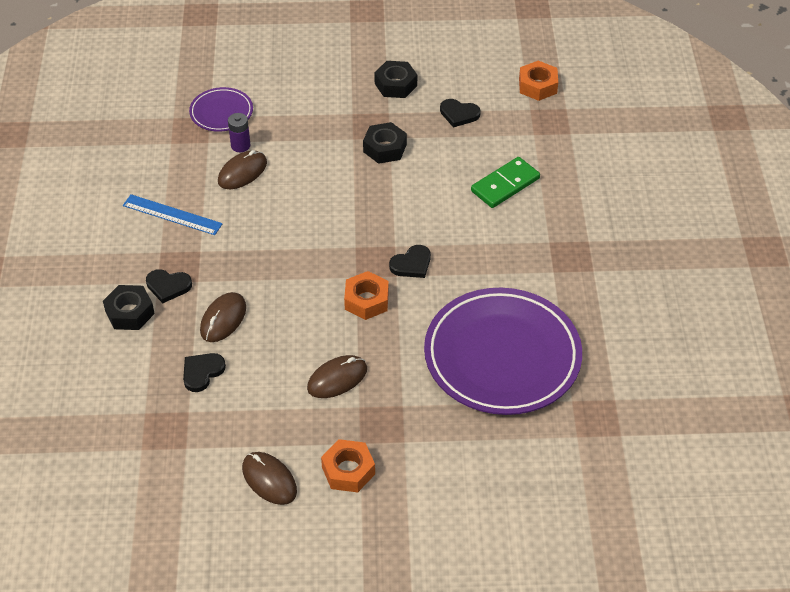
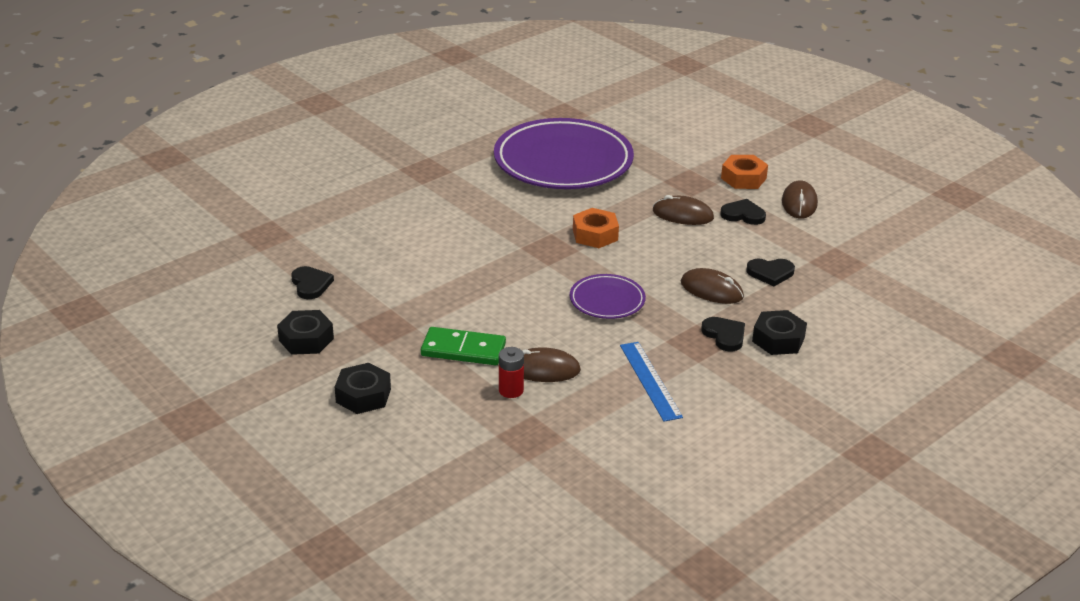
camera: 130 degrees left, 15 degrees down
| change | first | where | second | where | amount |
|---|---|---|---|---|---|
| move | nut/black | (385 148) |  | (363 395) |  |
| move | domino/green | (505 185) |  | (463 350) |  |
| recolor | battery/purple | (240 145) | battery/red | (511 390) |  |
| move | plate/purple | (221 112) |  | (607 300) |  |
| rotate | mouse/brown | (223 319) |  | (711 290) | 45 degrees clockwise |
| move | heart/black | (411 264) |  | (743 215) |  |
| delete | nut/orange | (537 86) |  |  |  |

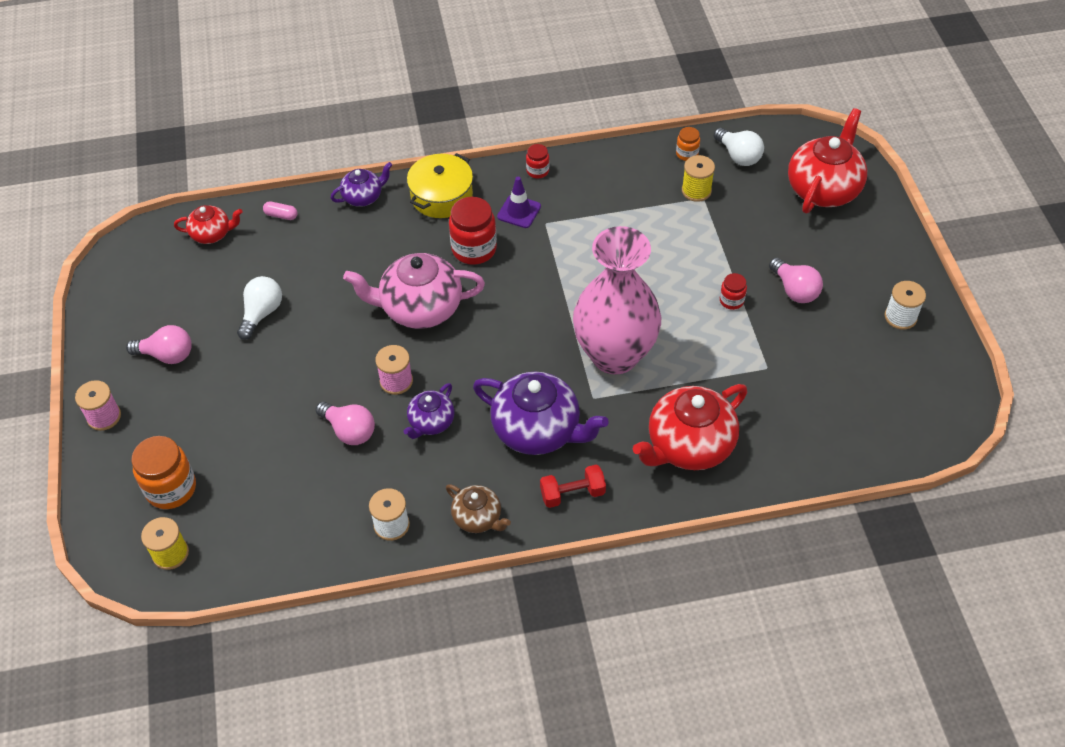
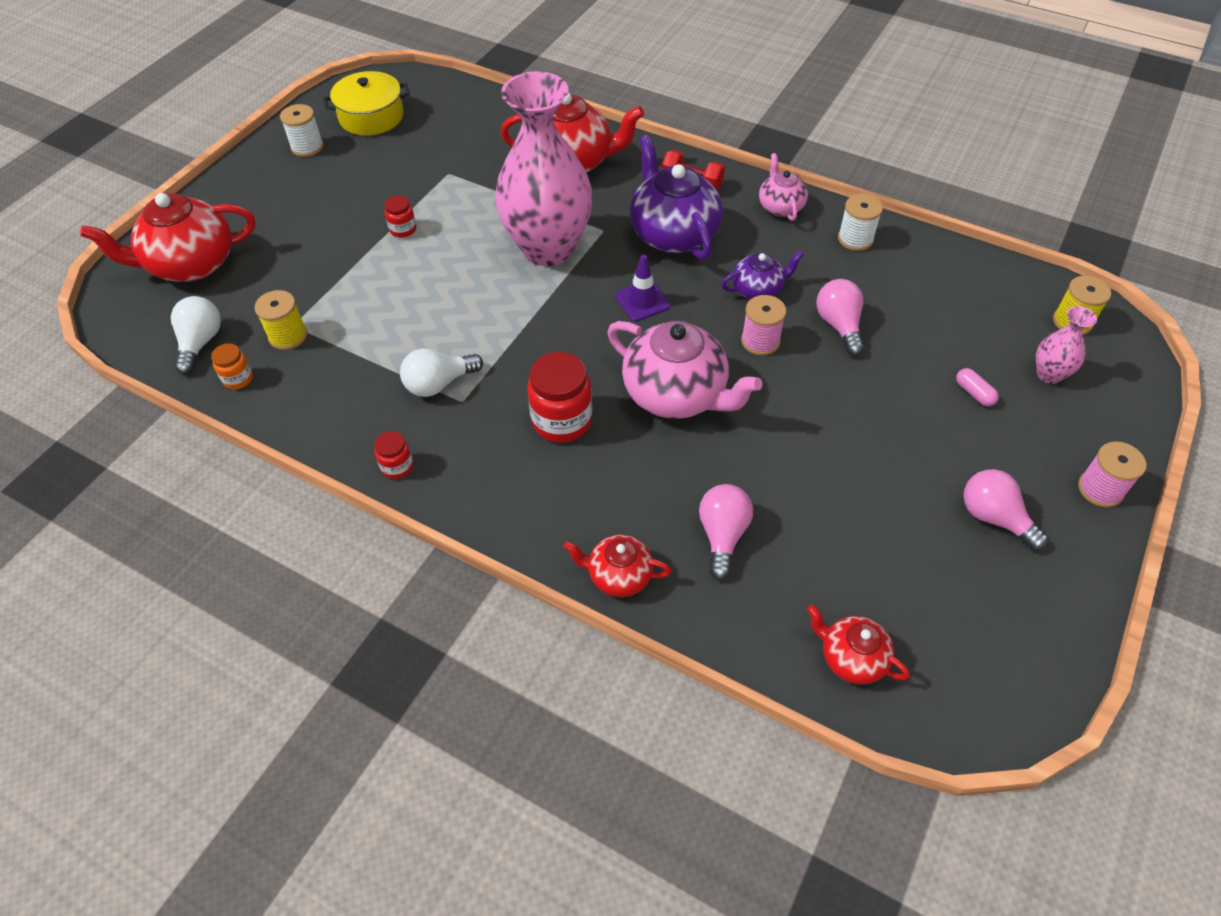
camera: 140 degrees left, 0 degrees up
| change | first | where | second | where | amount |
|---|---|---|---|---|---|
| move | pot/yellow | (441 196) |  | (371 117) |  |
| move | light bulb/white | (262 313) |  | (439 384) |  |
| recolor | teapot/purple | (363 197) | teapot/red | (618 576) |  |
| move | traffic cone/purple | (519 211) |  | (642 301) |  |
| move | light bulb/pink | (794 290) |  | (722 535) |  |
| recolor | teapot/brown | (478 518) | teapot/pink | (780 207) |  |
| move | capsule/pink | (281 215) |  | (974 393) |  |
| replace | jar/orange | (171 488) | vase/pink | (1049 374) |  |

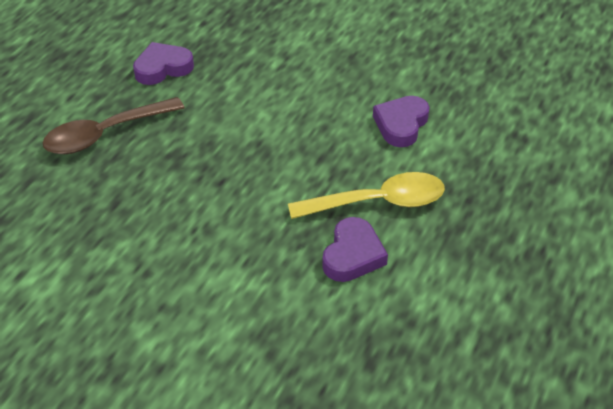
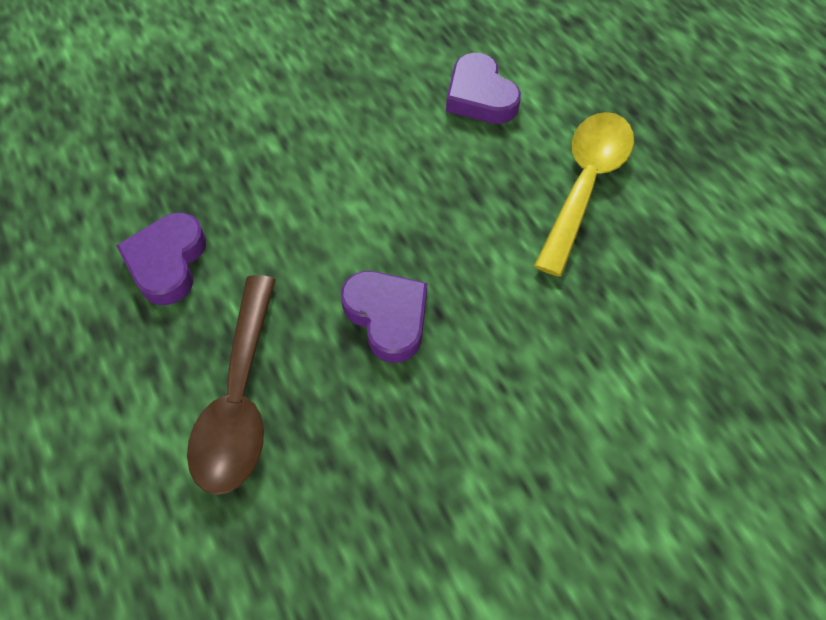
camera: 55 degrees left, 15 degrees up
| change | first | where | second | where | amount |
|---|---|---|---|---|---|
| move | heart/purple | (352 255) |  | (387 317) |  |

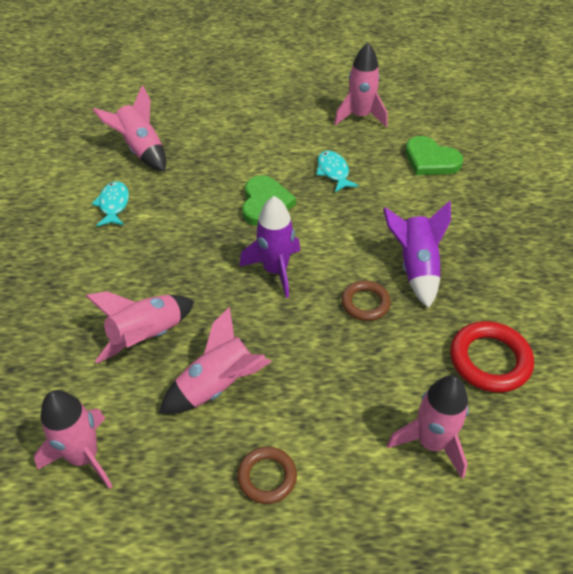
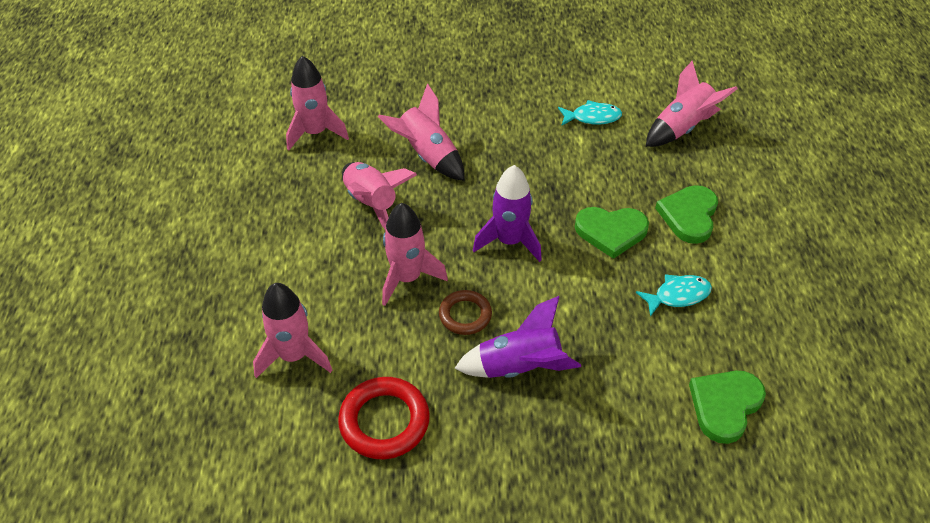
camera: 90 degrees right, 0 degrees up
| change | first | where | second | where | amount |
|---|---|---|---|---|---|
| move | rocket/pink | (360 116) |  | (407 278) |  |
| insert |  |  | heart/green | (689 216) |  |
| delete | ring/brown | (267 477) |  |  |  |

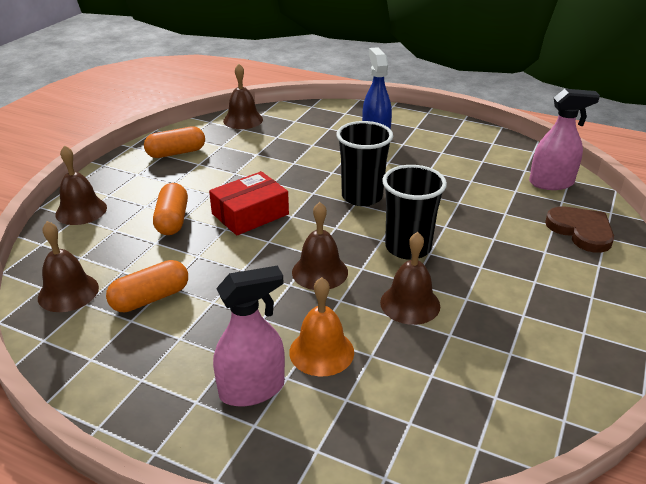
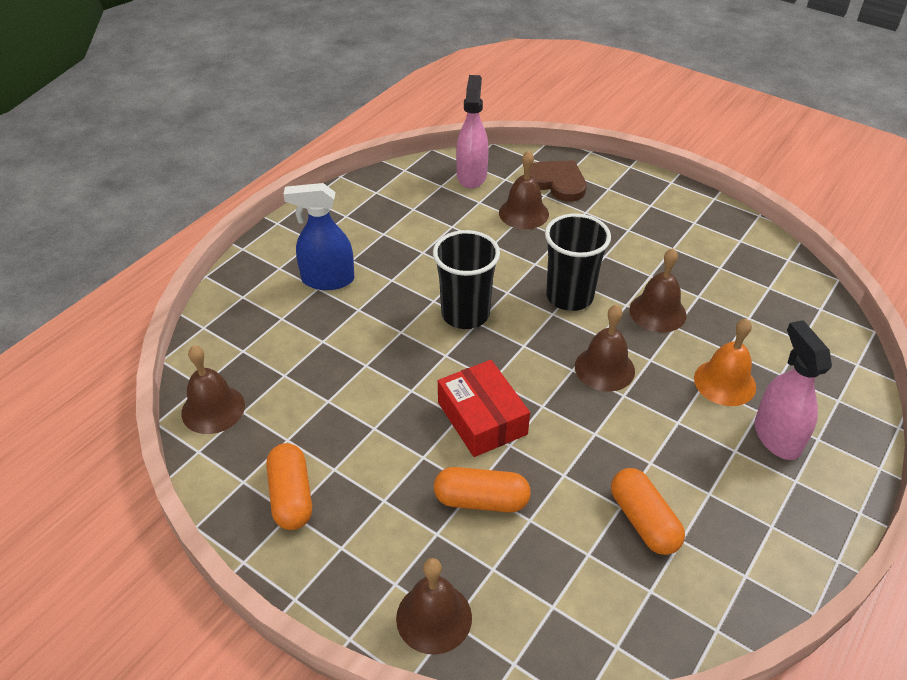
camera: 80 degrees left, 10 degrees up
| change | first | where | second | where | amount |
|---|---|---|---|---|---|
| move | bell/brown | (68 292) |  | (523 213) |  |
| rotate | heart/brown | (581 231) |  | (557 182) | 60 degrees clockwise |

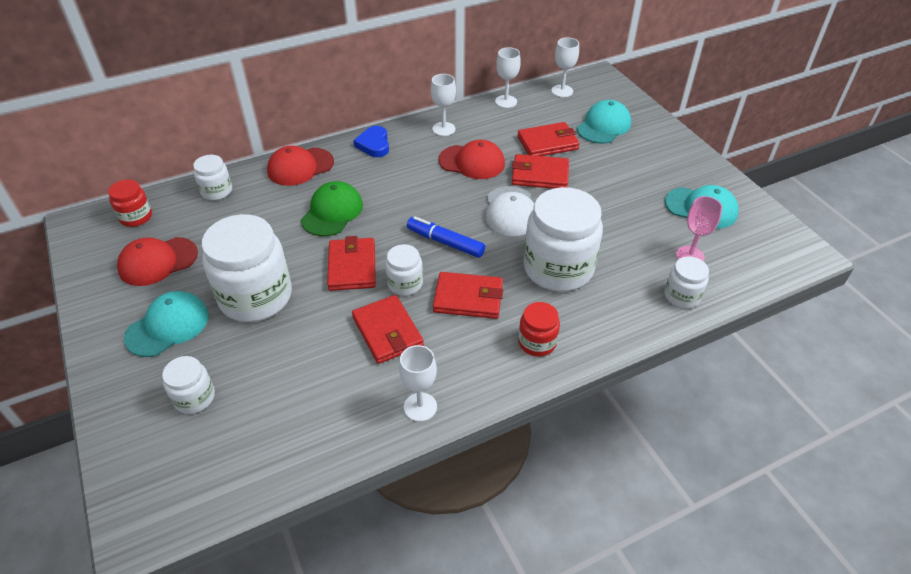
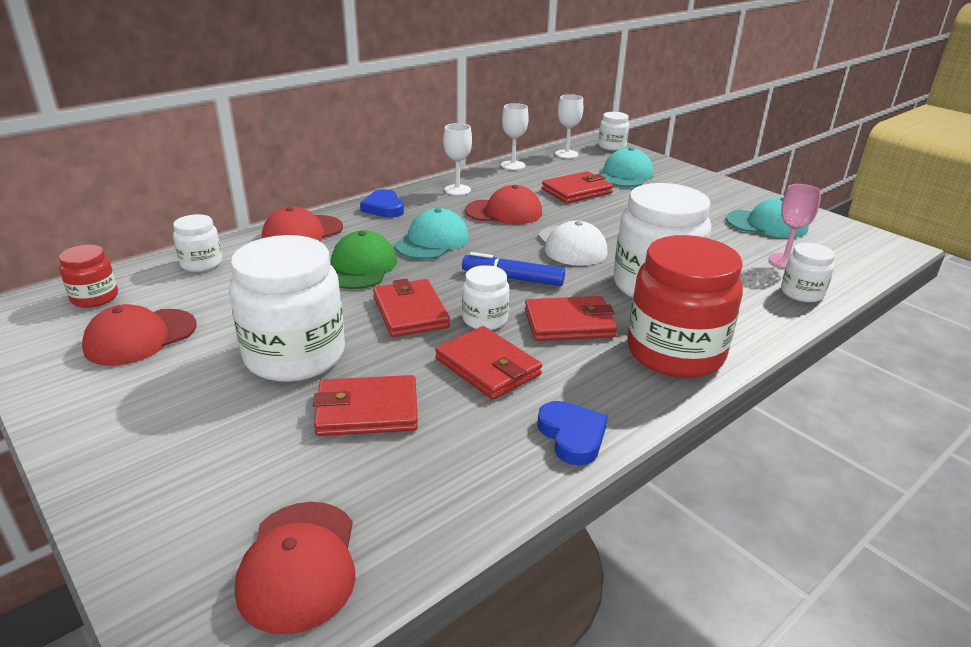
camera: 15 degrees left, 15 degrees down
| change | first | where | second | where | amount |
|---|---|---|---|---|---|
| insert |  |  | cap/red | (299 565) |  |
| move | wallet/red | (540 175) |  | (367 410) |  |
| move | cap/turquoise | (168 326) |  | (432 241) |  |
| replace | goblet/white | (420 407) | heart/blue | (572 436) |  |
| move | jar/white | (194 398) |  | (612 146) |  |
| resize | jar/red | (537 342) |  | (675 352) | x2.02 |

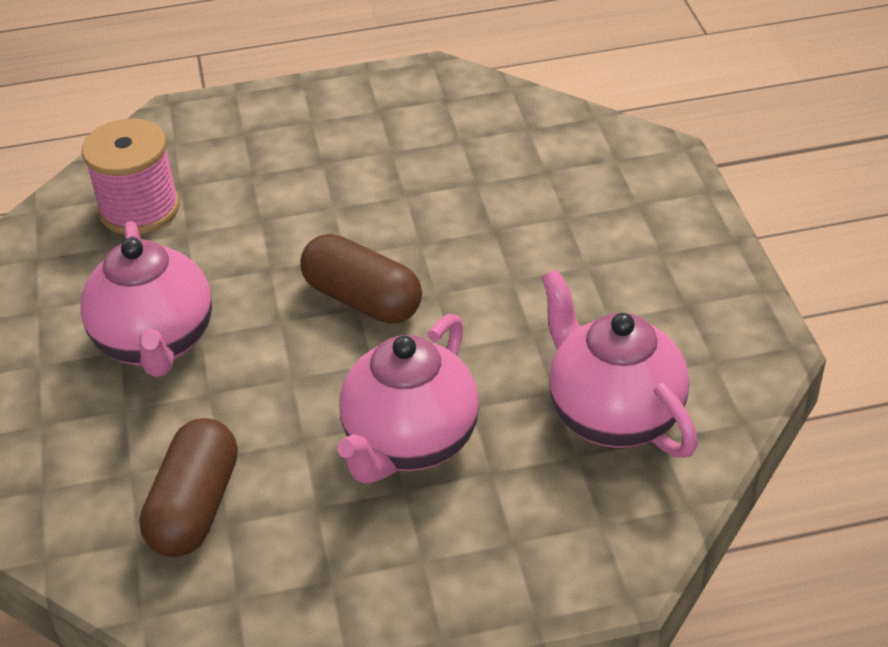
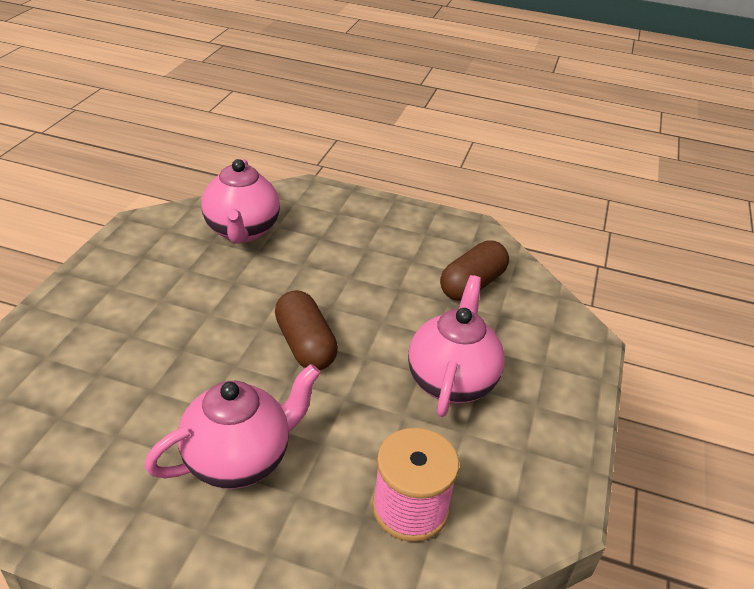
camera: 155 degrees left, 5 degrees down
| change | first | where | second | where | amount |
|---|---|---|---|---|---|
| move | teapot/pink | (410 443) |  | (239 459) |  |

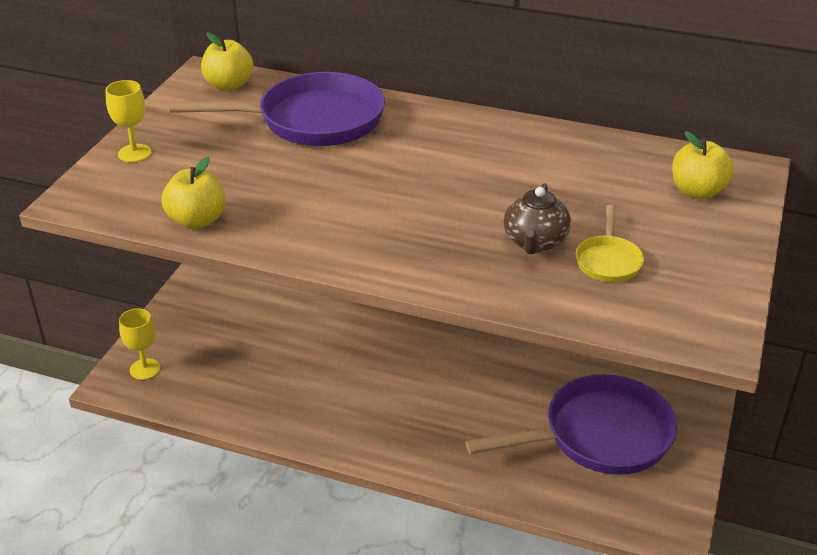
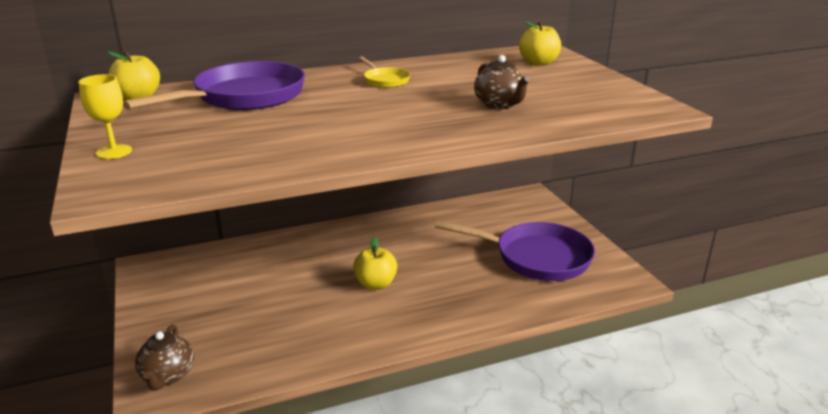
camera: 40 degrees left, 10 degrees down
| change | first | where | second | where | amount |
|---|---|---|---|---|---|
| replace | goblet/yellow | (145 369) | teapot/brown | (168 376) |  |
| move | apple/yellow | (197 221) |  | (375 284) |  |
| move | pan/yellow | (608 261) |  | (385 80) |  |
| rotate | pan/purple | (599 435) |  | (536 257) | 75 degrees clockwise |

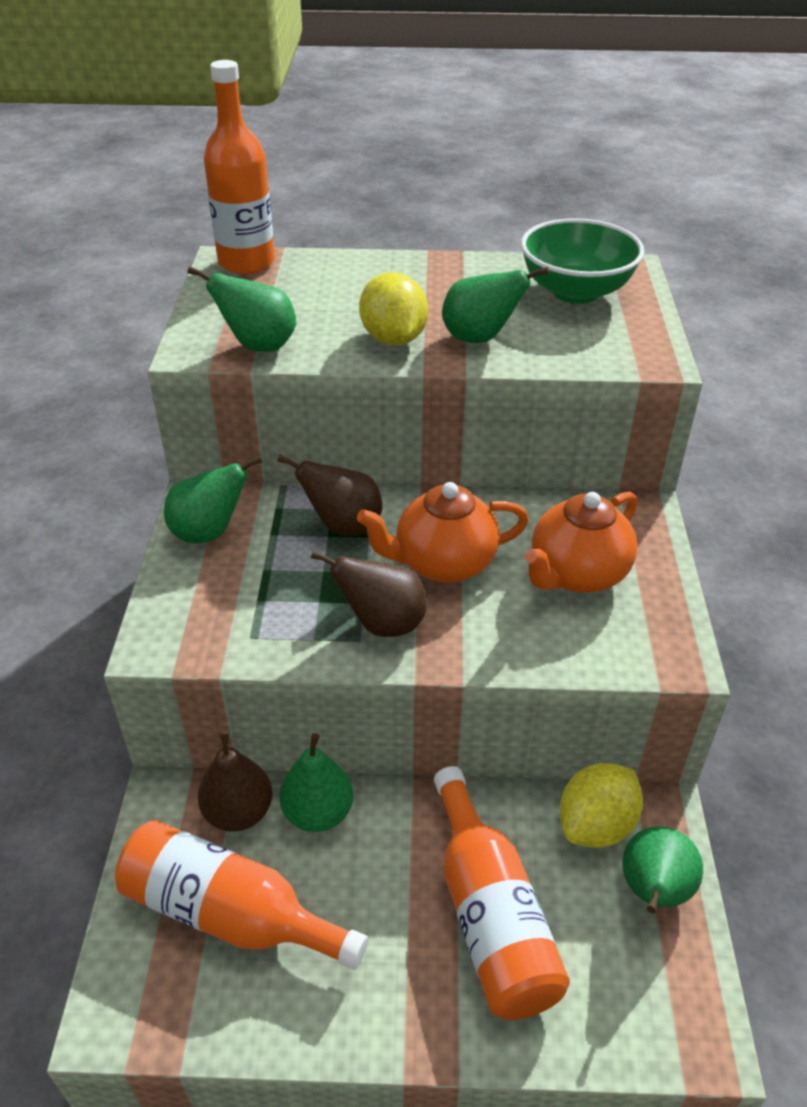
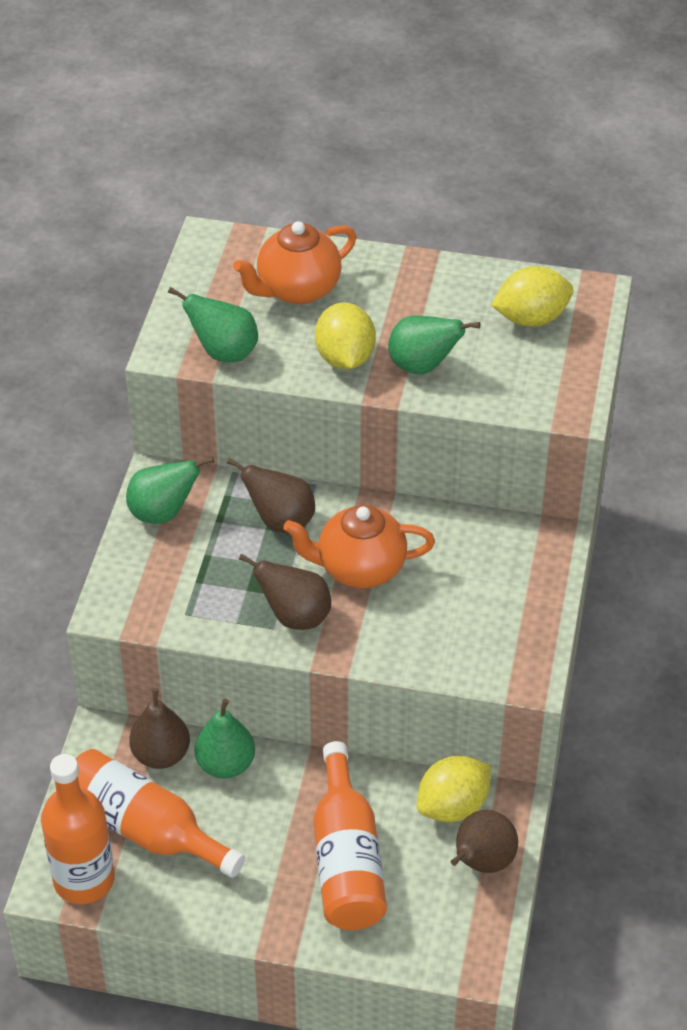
camera: 10 degrees right, 5 degrees up
| change | first | where | second | where | amount |
|---|---|---|---|---|---|
| move | bottle/orange | (246 262) |  | (84 880) |  |
| move | teapot/orange | (577 574) |  | (297 289) |  |
| recolor | pear/green | (653 892) | pear/brown | (481 862) |  |
| replace | bowl/green | (575 292) | lemon/yellow | (531 318) |  |

